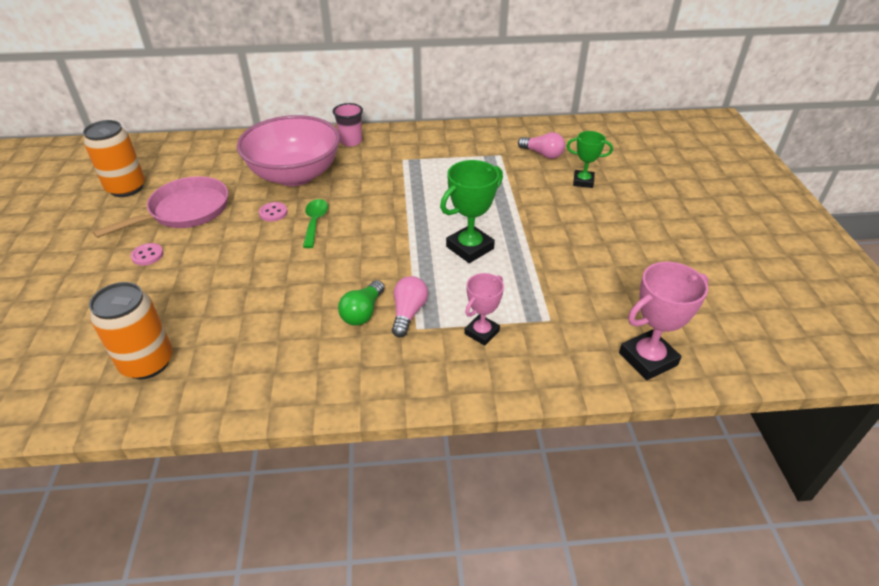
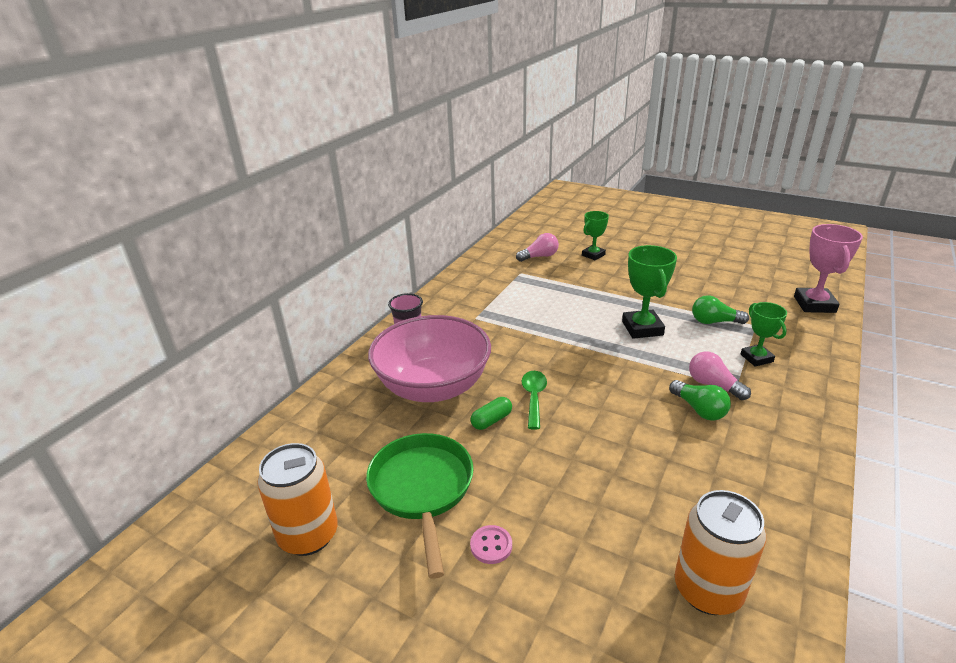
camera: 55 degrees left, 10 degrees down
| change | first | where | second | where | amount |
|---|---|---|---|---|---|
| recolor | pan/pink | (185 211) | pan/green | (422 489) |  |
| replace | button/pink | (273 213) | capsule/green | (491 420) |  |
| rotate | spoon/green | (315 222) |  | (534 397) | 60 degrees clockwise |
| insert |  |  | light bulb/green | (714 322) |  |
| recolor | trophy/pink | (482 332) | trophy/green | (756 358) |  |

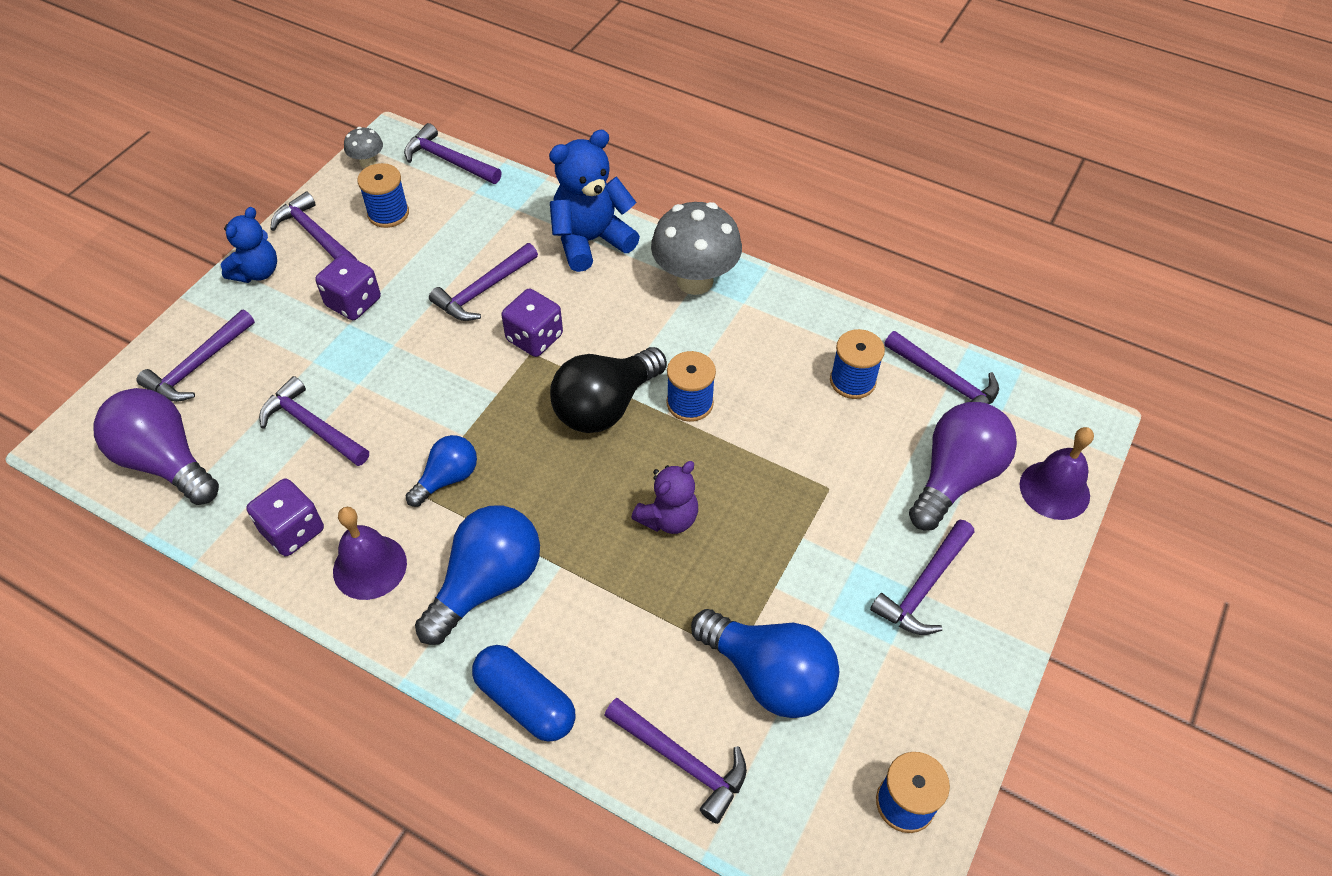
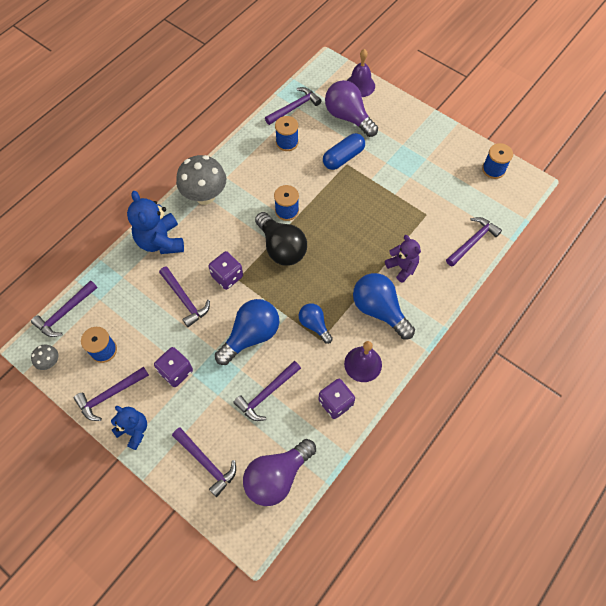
camera: 80 degrees left, 10 degrees up
| change | first | where | second | where | amount |
|---|---|---|---|---|---|
| move | light bulb/blue | (769 676) |  | (251 336) |  |
| move | capsule/blue | (525 701) |  | (343 158) |  |
| move | teddy bear/purple | (668 518) |  | (402 267) |  |
| delete | hammer/purple | (924 587) |  |  |  |

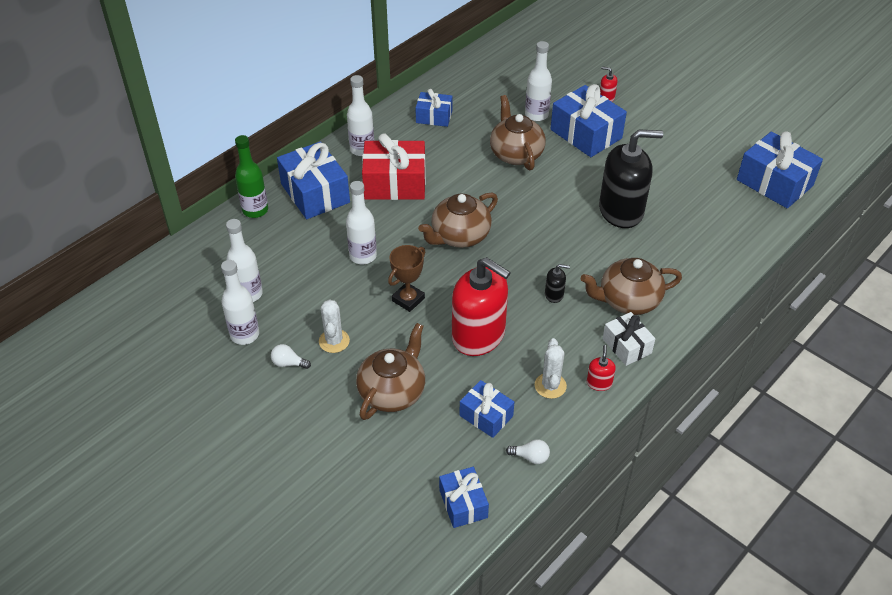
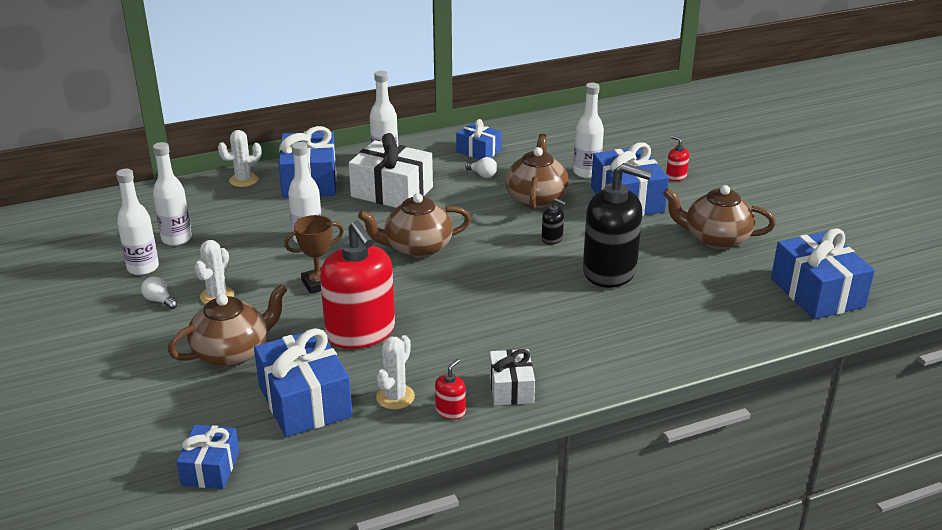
camera: 25 degrees right, 15 degrees down
| change | first | where | second | where | amount |
|---|---|---|---|---|---|
| replace | bottle/green | (255 210) | cactus/white | (243 180) |  |
| resize | gift/blue | (486 416) |  | (304 401) | x1.72 |
| recolor | gift/red | (395 183) | gift/white | (392 192) |  |
| move | light bulb/white | (530 457) |  | (482 175) |  |
| move | soap dispenser/black | (554 294) |  | (552 239) |  |
| move | teapot/brown | (628 300) |  | (715 239) |  |

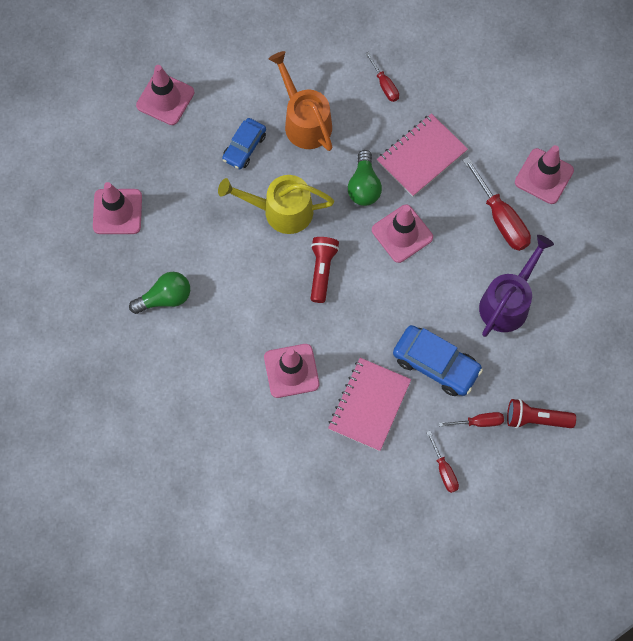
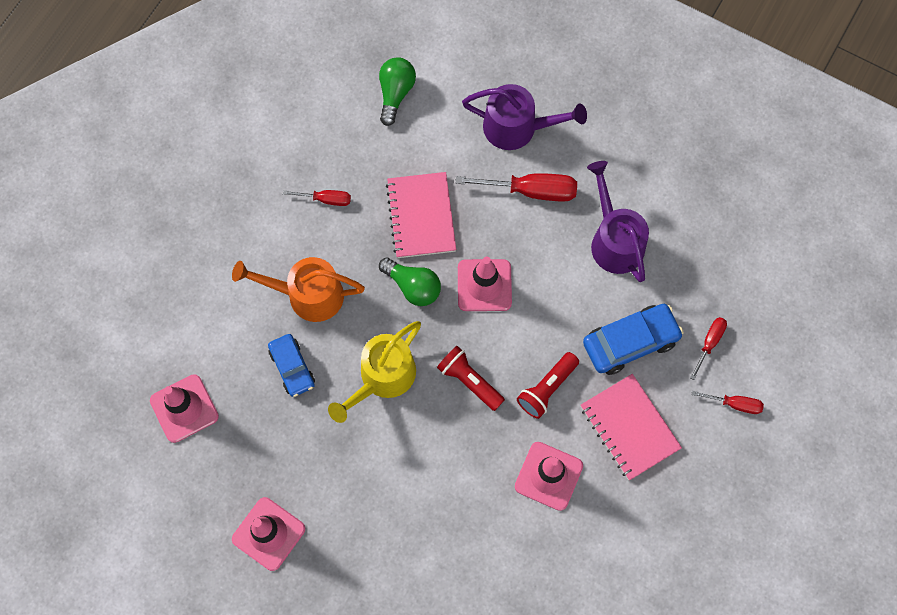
camera: 55 degrees left, 0 degrees up
| change | first | where | second | where | amount |
|---|---|---|---|---|---|
| move | light bulb/green | (165 298) |  | (395 93) |  |
| replace | traffic cone/pink | (544 176) | watering can/purple | (517 127) |  |
| move | flashlight/red | (536 419) |  | (547 388) |  |

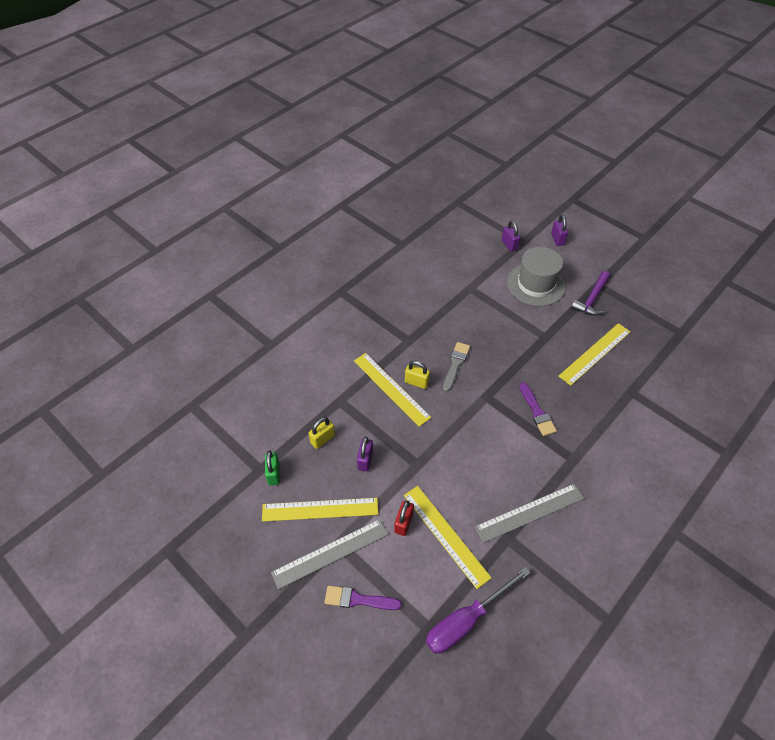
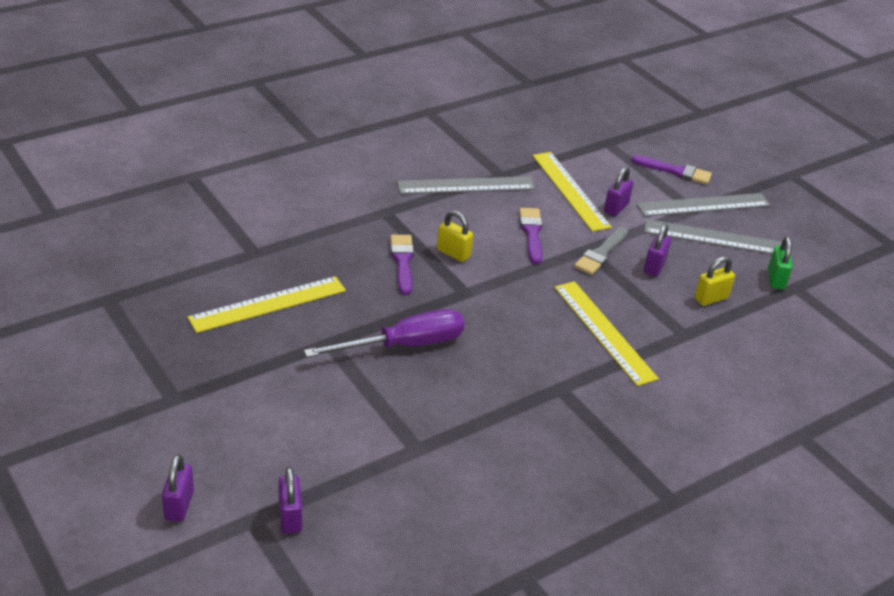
camera: 170 degrees left, 15 degrees down
| change | first | where | second | where | amount |
|---|---|---|---|---|---|
| move | screwdriver/purple | (466 620) |  | (404 345) |  |
| move | padlock/yellow | (416 382) |  | (453 253) |  |
| insert |  |  | brush/purple | (531 233) |  |
| move | brush/grey | (455 364) |  | (601 253) |  |
| recolor | padlock/red | (403 523) | padlock/purple | (616 208) |  |
| recolor | ruler/yellow | (320 509) | ruler/grey | (715 238) |  |
| delete | hat/grey | (536 284) |  |  |  |
| delete | hammer/purple | (592 299) |  |  |  |

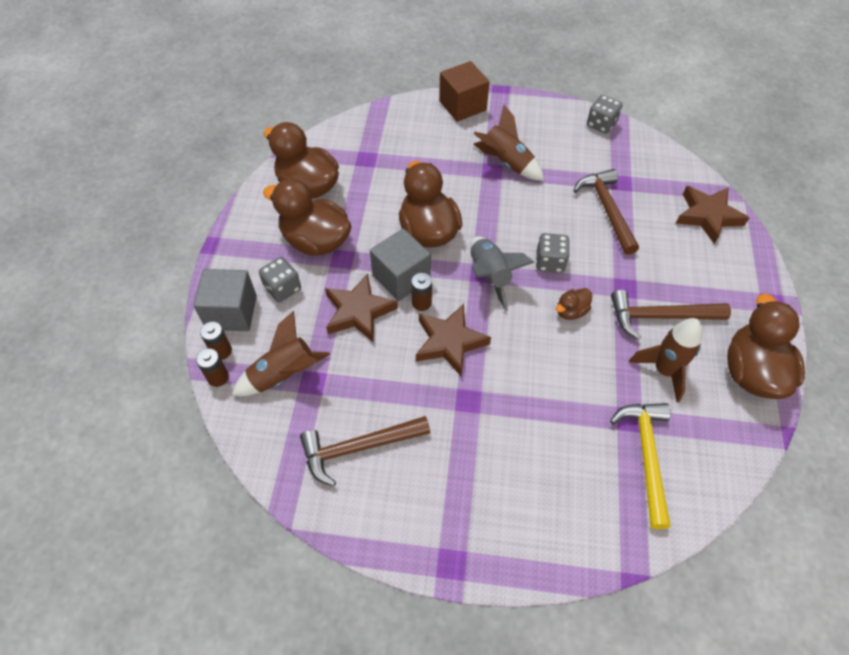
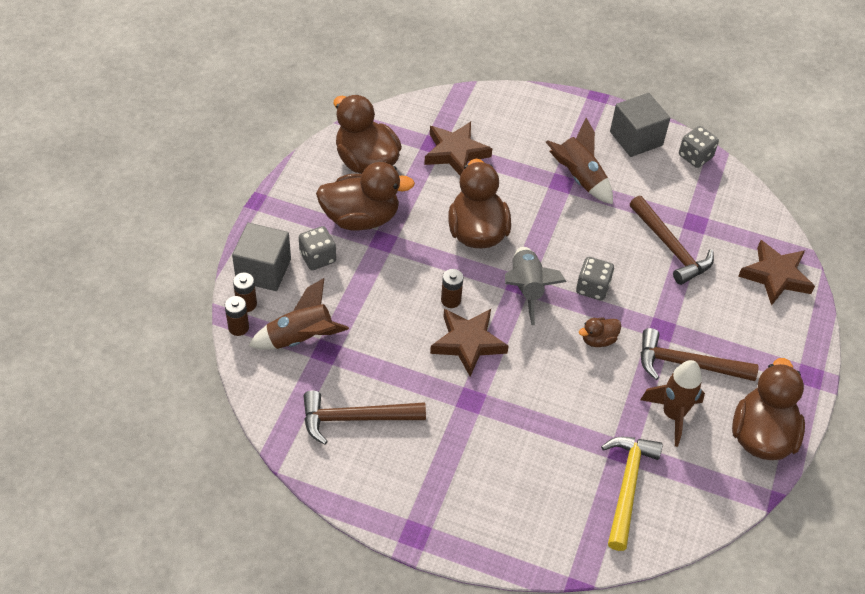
camera: 10 degrees right, 5 degrees down
| change | first | where | second | where | amount |
|---|---|---|---|---|---|
| rotate | duck/brown | (315 241) |  | (361 218) | 135 degrees clockwise |
| move | star/brown | (359 312) |  | (455 152) |  |
| move | cube/grey | (401 277) |  | (636 138) |  |
| rotate | hammer/brown | (607 209) |  | (670 247) | 150 degrees clockwise |
| delete | cube/brown | (462 106) |  |  |  |

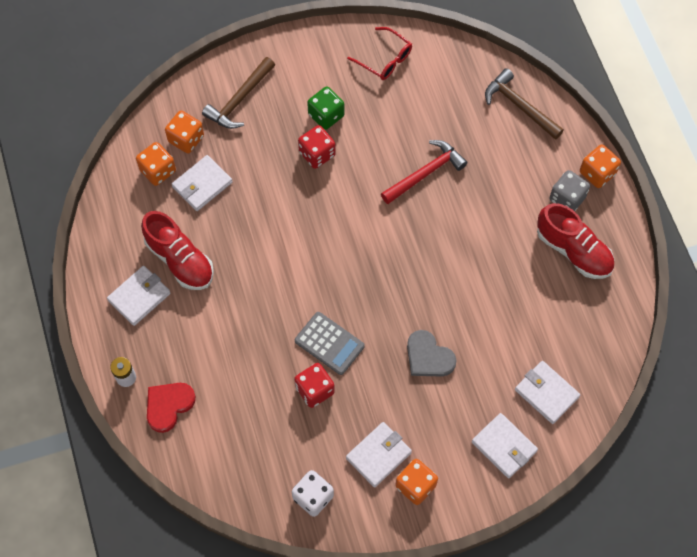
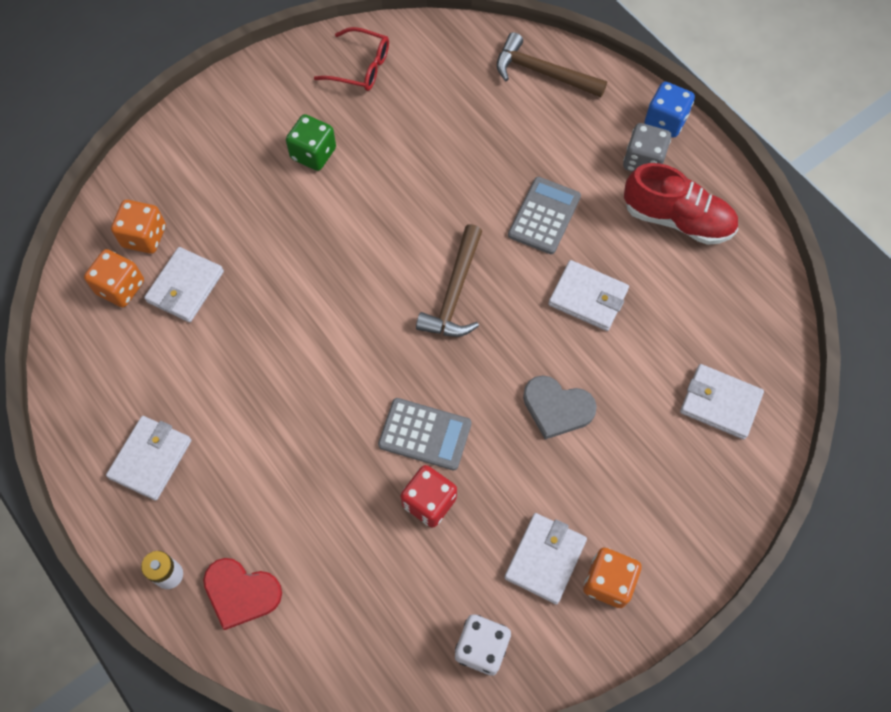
camera: 20 degrees left, 0 degrees up
| change | first | where | second | where | amount |
|---|---|---|---|---|---|
| rotate | heart/red | (168 405) |  | (241 593) | 90 degrees counterclockwise |
| move | hammer/brown | (239 100) |  | (454 293) |  |
| insert |  |  | calculator/grey | (544 216) |  |
| move | wallet/white | (504 446) |  | (588 297) |  |
| recolor | dice/orange | (597 173) | dice/blue | (665 121) |  |
| delete | shoe/red | (180 260) |  |  |  |
| delete | dice/red | (317 154) |  |  |  |
| delete | hammer/red | (425 173) |  |  |  |

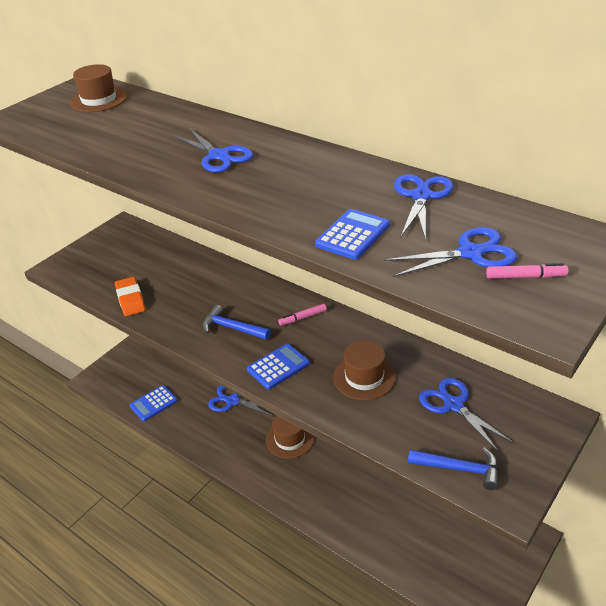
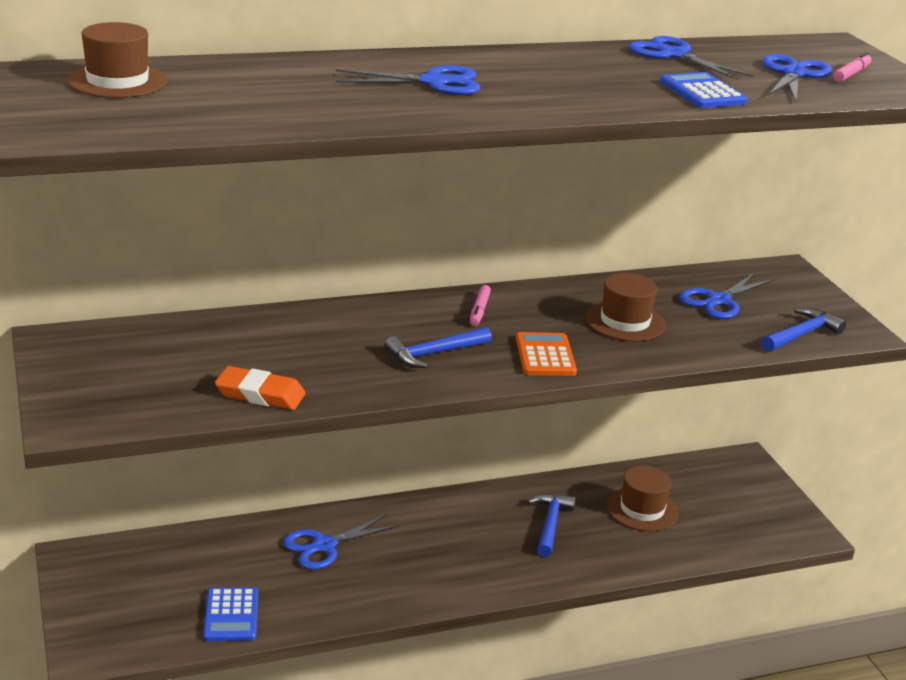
camera: 60 degrees left, 10 degrees down
| change | first | where | second | where | amount |
|---|---|---|---|---|---|
| recolor | calculator/blue | (278 367) | calculator/orange | (545 355) |  |
| insert |  |  | hammer/blue | (550 524) |  |
| move | hat/brown | (289 439) |  | (642 509) |  |
| rotate | scissors/blue | (453 405) |  | (718 301) | 45 degrees counterclockwise |

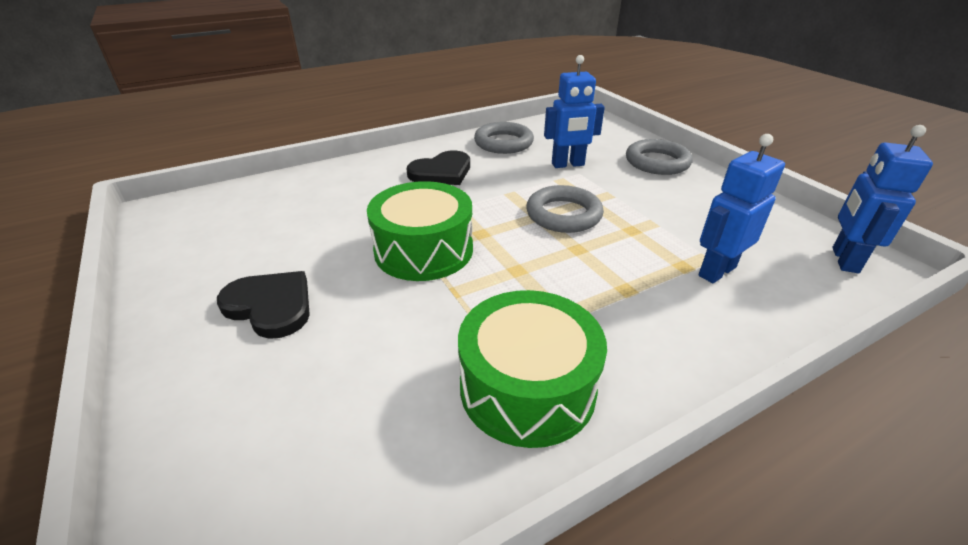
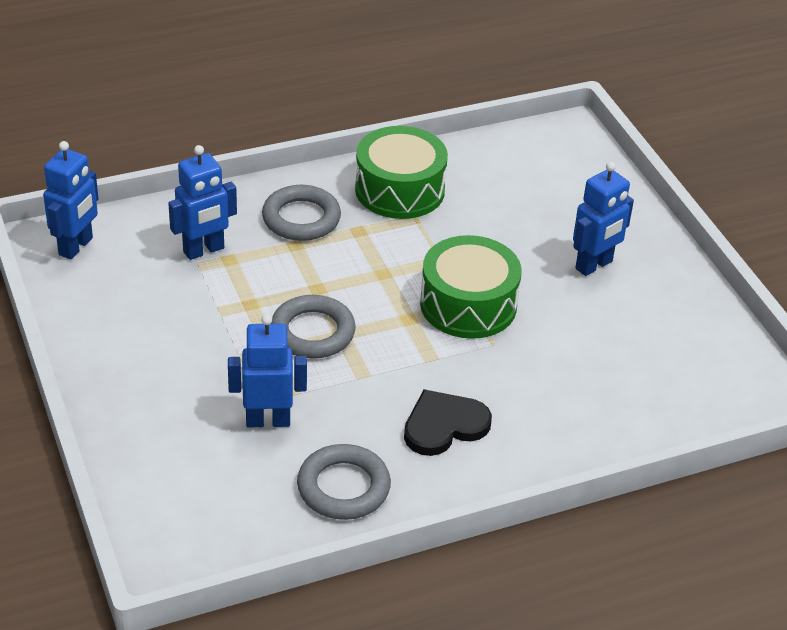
camera: 175 degrees left, 5 degrees up
| change | first | where | second | where | amount |
|---|---|---|---|---|---|
| move | ring/grey | (657 162) |  | (301 218) |  |
| replace | heart/black | (270 306) | robot/blue | (594 265) |  |

